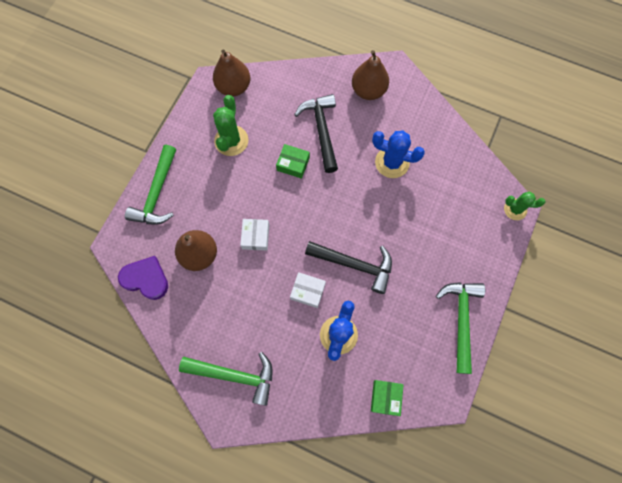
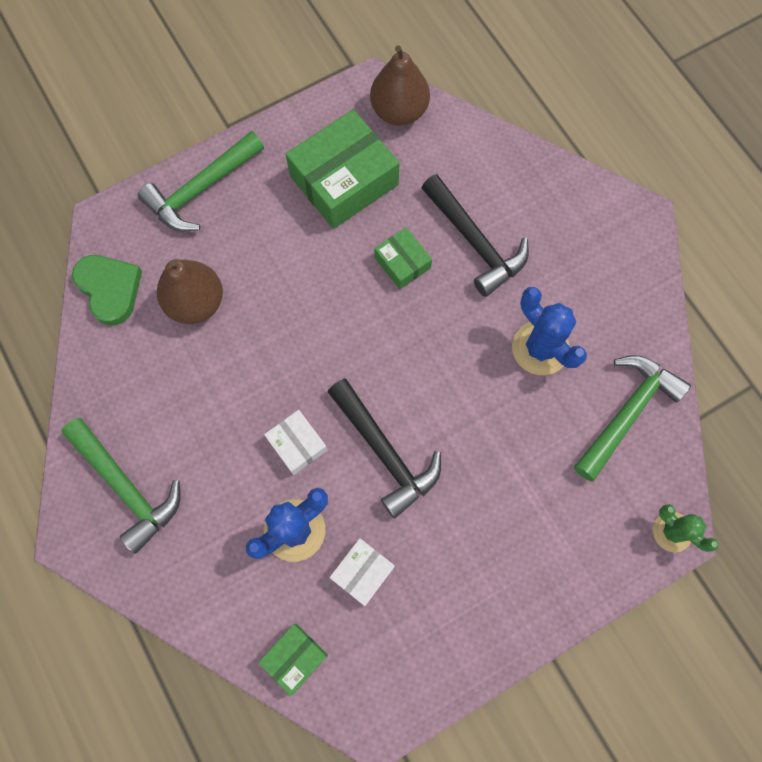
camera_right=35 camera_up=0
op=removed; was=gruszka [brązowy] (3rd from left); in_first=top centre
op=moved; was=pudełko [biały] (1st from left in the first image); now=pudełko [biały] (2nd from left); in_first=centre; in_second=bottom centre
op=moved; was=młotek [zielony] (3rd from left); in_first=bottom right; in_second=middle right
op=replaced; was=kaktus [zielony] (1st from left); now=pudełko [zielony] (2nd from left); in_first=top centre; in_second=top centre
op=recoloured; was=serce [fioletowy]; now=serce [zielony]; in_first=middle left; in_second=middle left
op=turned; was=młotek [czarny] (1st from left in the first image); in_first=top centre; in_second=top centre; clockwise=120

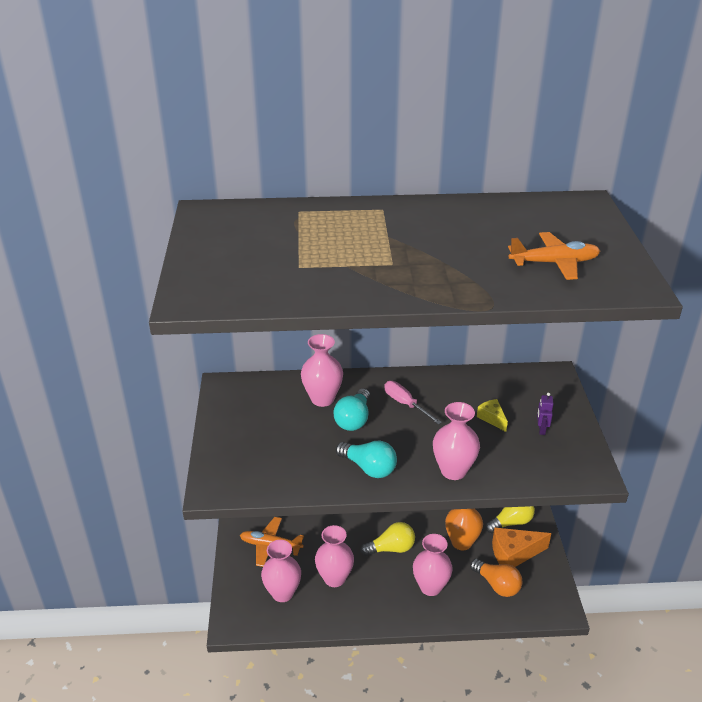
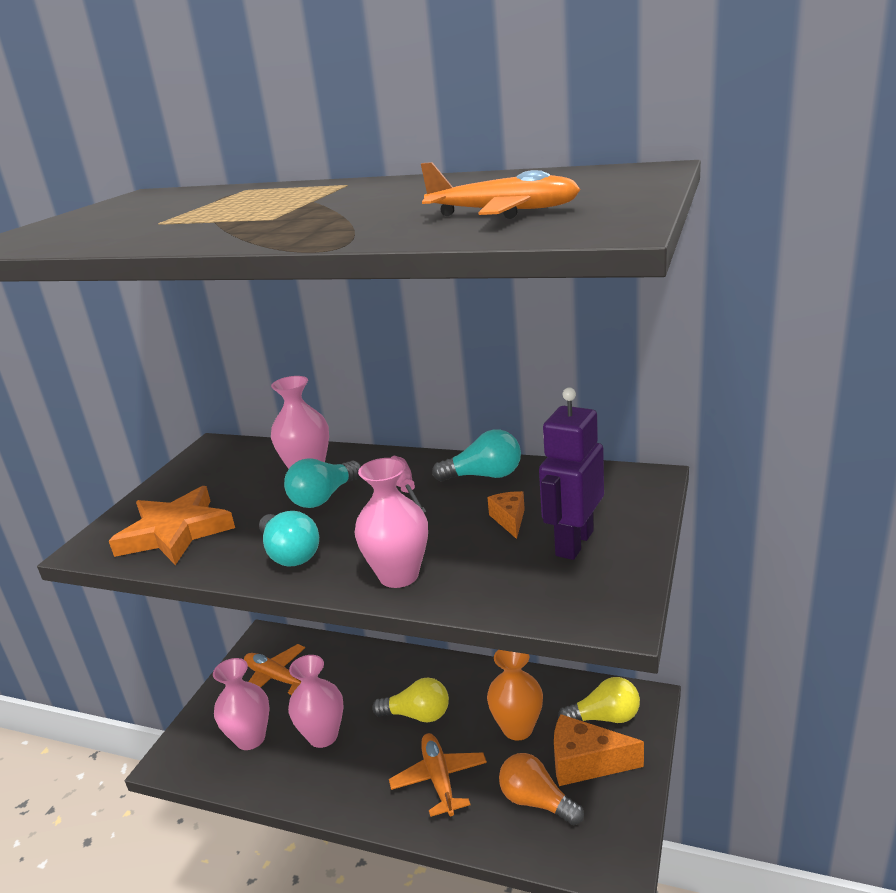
camera_right=25 camera_up=-10
op=added; now=gwiazda [pomarańczowy]; in_second=middle left
op=added; now=żarówka [turkusowy] (3rd from left); in_second=centre
op=replaced; was=wazon [różowy] (4th from left); now=samolot [pomarańczowy] (2nd from left); in_first=bottom centre; in_second=bottom centre
op=recoloured; was=ser [żółty]; now=ser [pomarańczowy] (1st from left); in_first=middle right; in_second=centre
op=turned; was=żarówka [pomarańczowy]; in_first=bottom right; in_second=bottom centre; clockwise=150
op=resized; was=robot [fioletowy]; in_first=middle right; in_second=centre; ratio=2.19

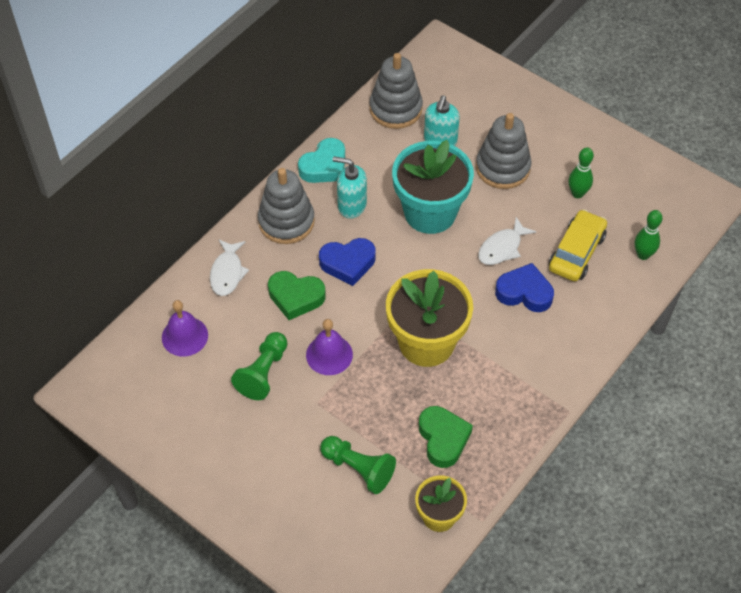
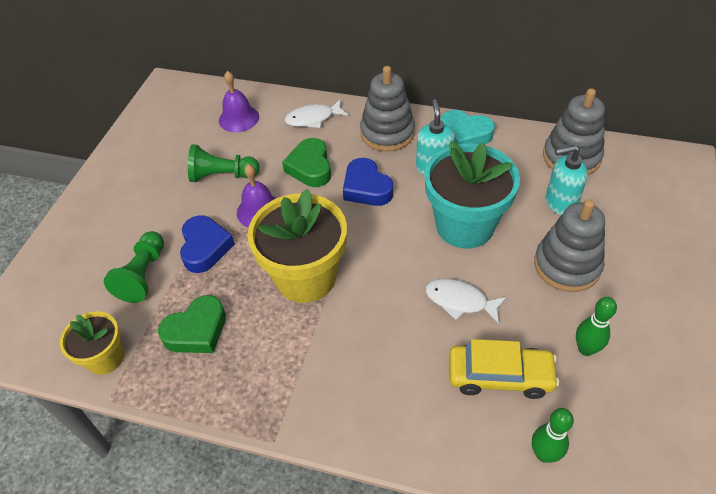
camera_right=70 camera_up=-5
op=moved; was=serce [niebieski] (2nd from left in the first image); now=serce [niebieski] (1st from left); in_first=middle right; in_second=middle left

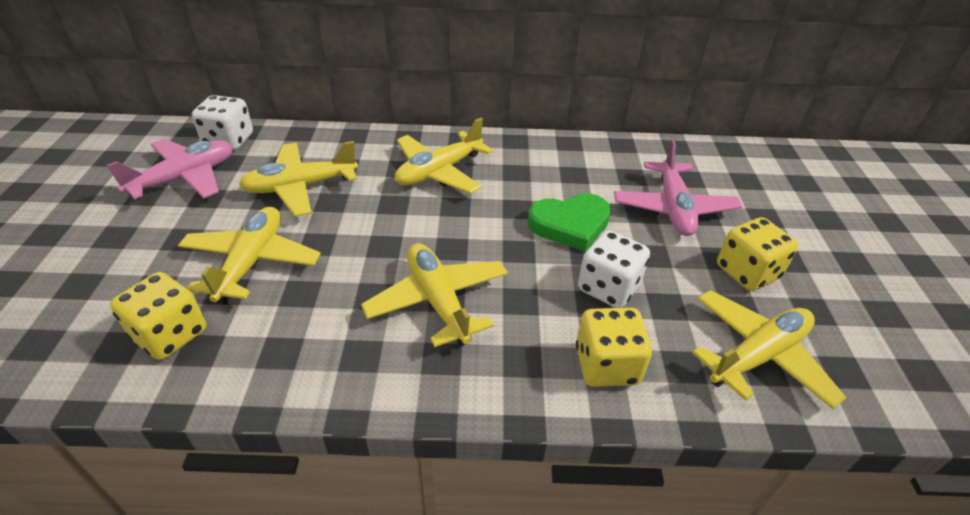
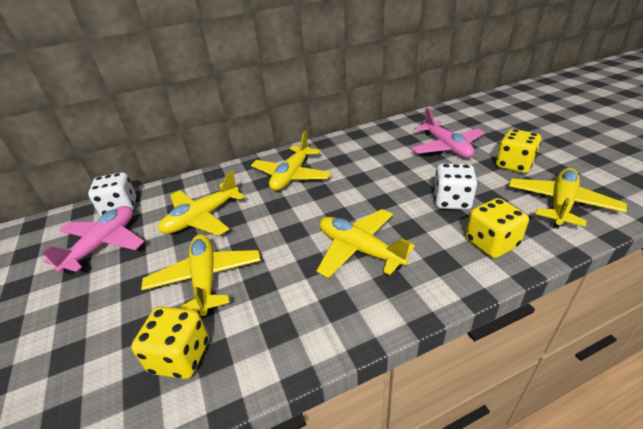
camera_right=-20 camera_up=-5
op=removed; was=serce [zielony]; in_first=centre

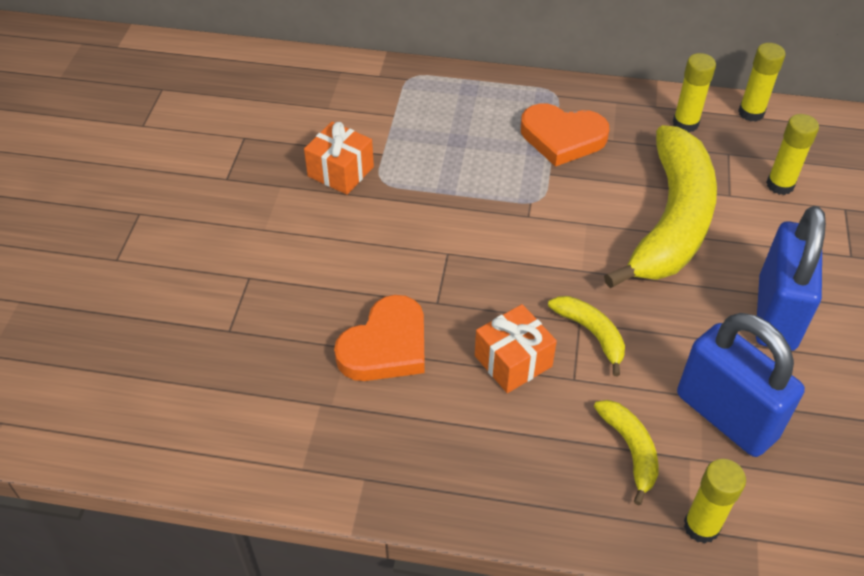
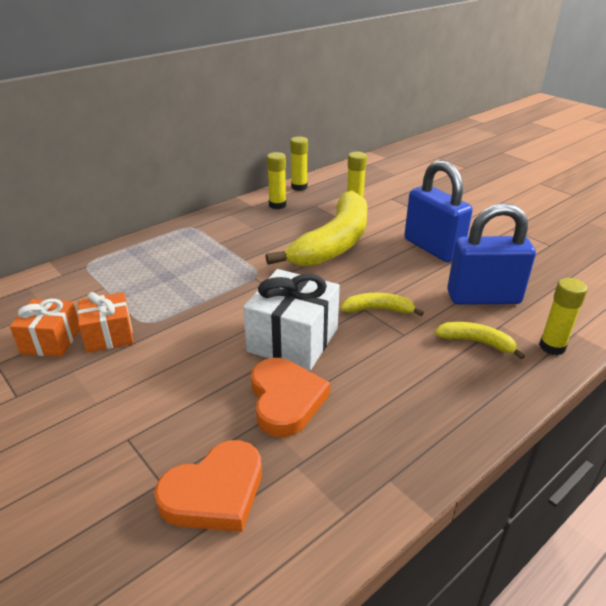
camera_right=-50 camera_up=-15
op=added; now=prezent [biały]; in_second=centre
op=moved; was=prezent [pomarańczowy] (2nd from left in the first image); now=prezent [pomarańczowy] (1st from left); in_first=centre; in_second=middle left
op=moved; was=serce [pomarańczowy] (2nd from left in the first image); now=serce [pomarańczowy] (1st from left); in_first=top centre; in_second=bottom centre
op=turned; was=banan [żółty] (3rd from left in the first image); in_first=middle right; in_second=centre; clockwise=60

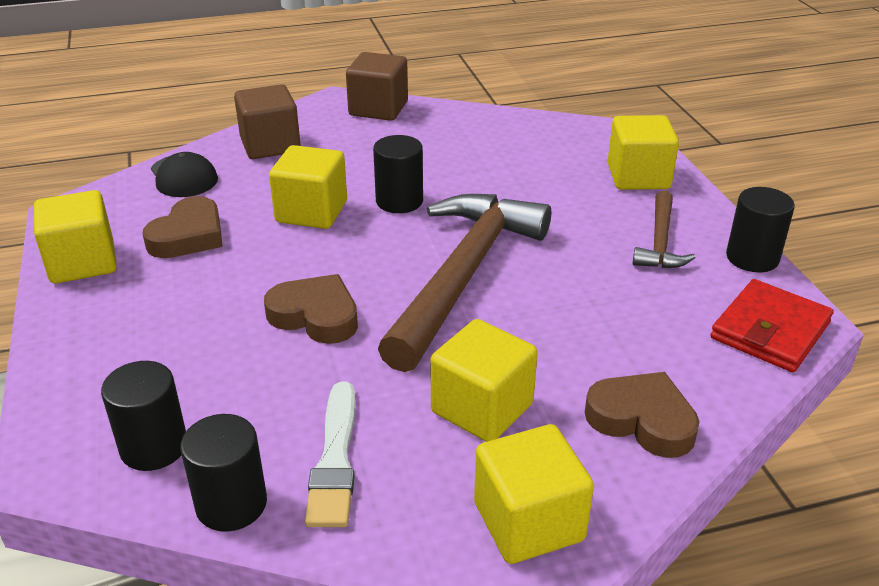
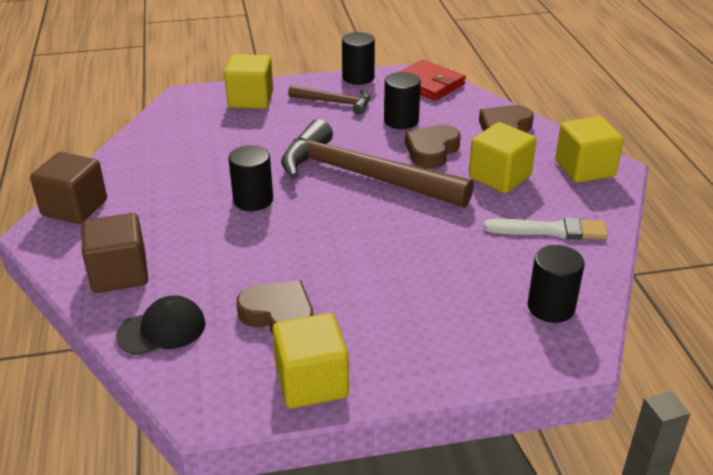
camera_right=-85 camera_up=0
op=removed; was=sześcian [żółty] (2nd from left); in_first=top centre
op=moved; was=walec [czarny] (2nd from left in the first image); now=walec [czarny] (3rd from left); in_first=bottom left; in_second=top centre
op=moved; was=serce [brązowy] (2nd from left); in_first=centre; in_second=top centre

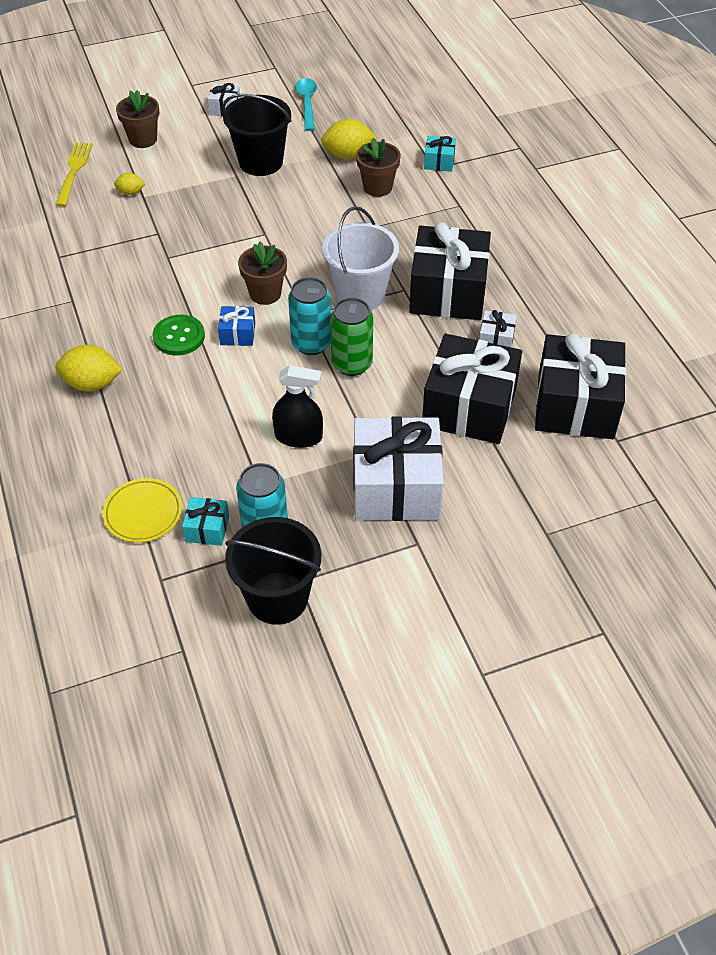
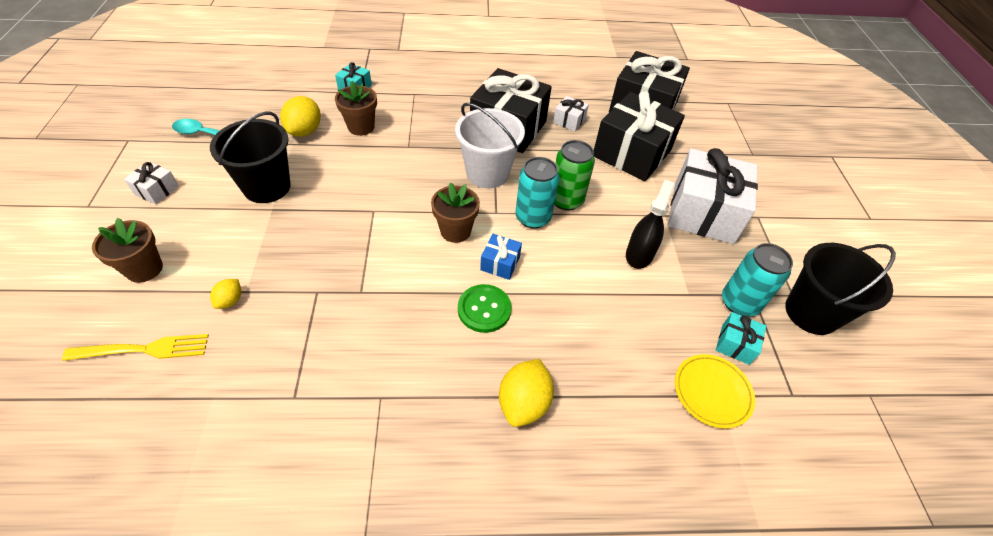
camera_right=-75 camera_up=0
op=turned; was=widelec [żółty]; in_first=top left; in_second=middle left; clockwise=150

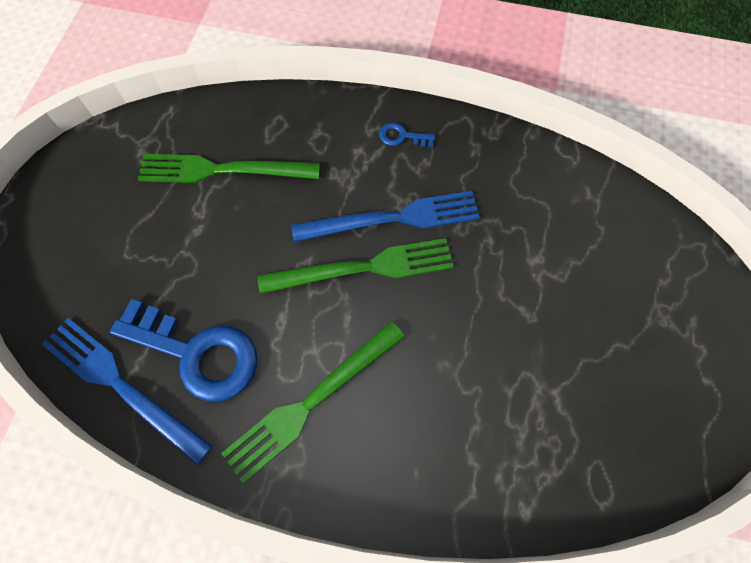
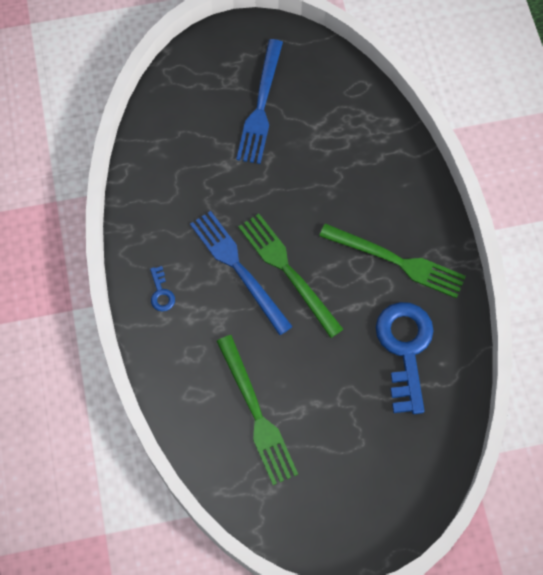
camera_right=-115 camera_up=0
op=moved; was=widelec [niebieski] (1st from left in the first image); now=widelec [niebieski] (2nd from left); in_first=bottom left; in_second=top centre

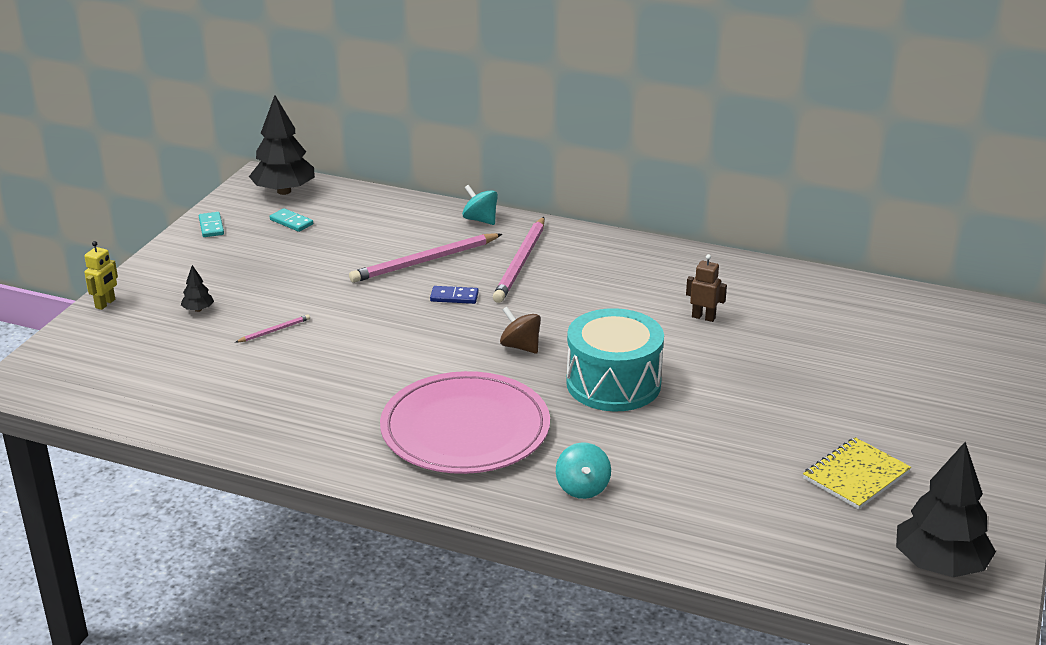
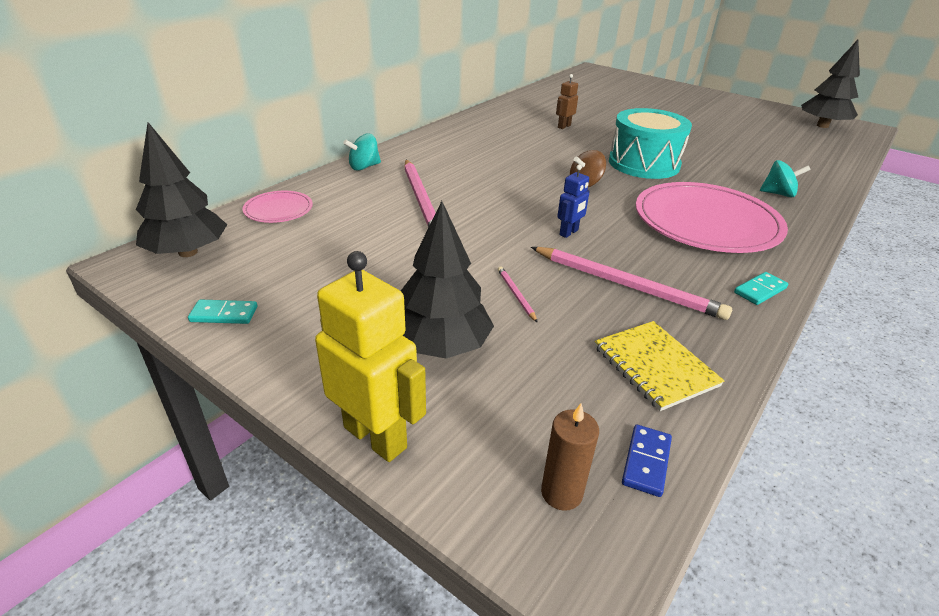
camera_right=-75 camera_up=5
op=added; now=talerz [różowy] (1st from left); in_second=middle left
op=added; now=świeca [brązowy]; in_second=bottom centre
op=added; now=robot [niebieski]; in_second=top centre
op=moved; was=kostka domina [turkusowy] (2nd from left); in_first=middle left; in_second=middle right
op=moved; was=kostka domina [niebieski]; in_first=centre; in_second=bottom right
op=moved; was=ołówek [różowy] (3rd from left); in_first=centre; in_second=middle right
op=moved; was=zeszyt [żółty]; in_first=bottom right; in_second=middle right
op=resized; was=robot [żółty]; in_first=middle left; in_second=centre; ratio=1.89
op=resized; was=drzewko [czarny] (1st from left in the first image); in_first=middle left; in_second=centre; ratio=2.3

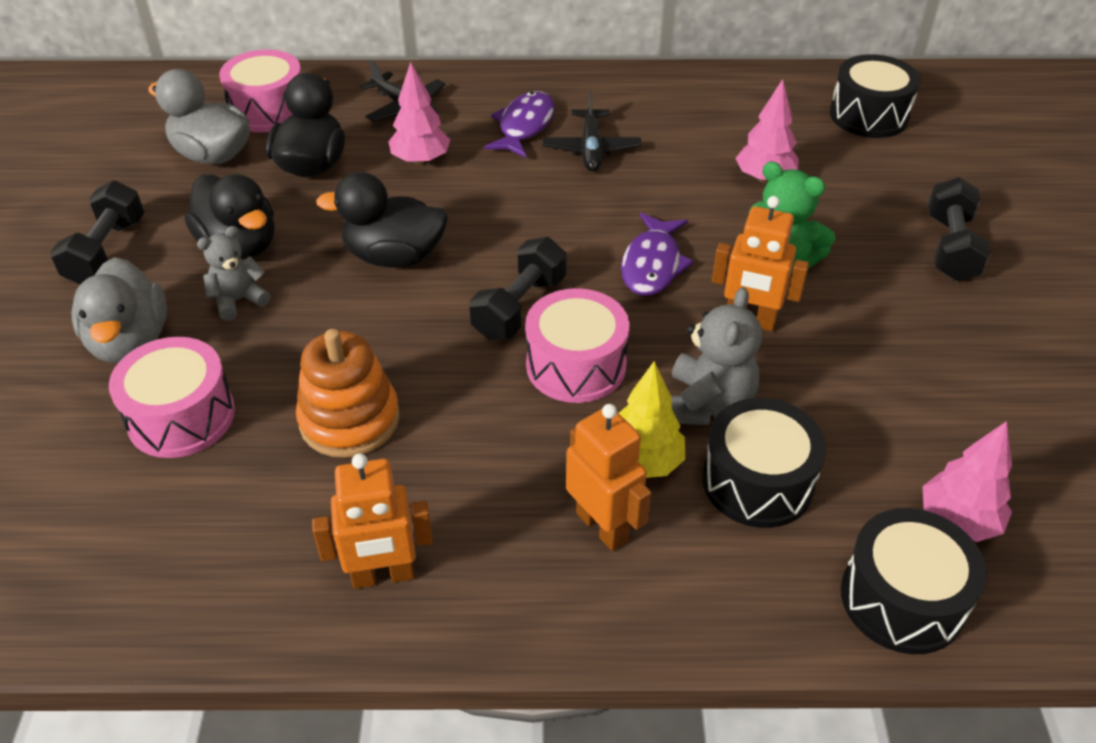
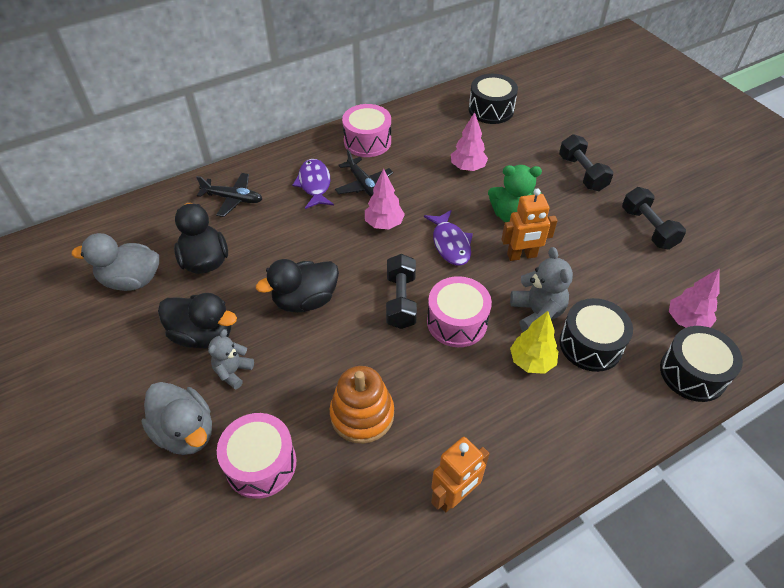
camera_right=-30 camera_up=5
op=removed; was=robot [pomarańczowy] (2nd from left); in_first=centre
op=moved; was=hantel [czarny] (1st from left in the first image); now=hantel [czarny] (3rd from left); in_first=top left; in_second=middle right
op=moved; was=bęben [różowy] (2nd from left); in_first=top left; in_second=top centre
op=moved; was=drzewko [różowy] (1st from left); in_first=top centre; in_second=centre

